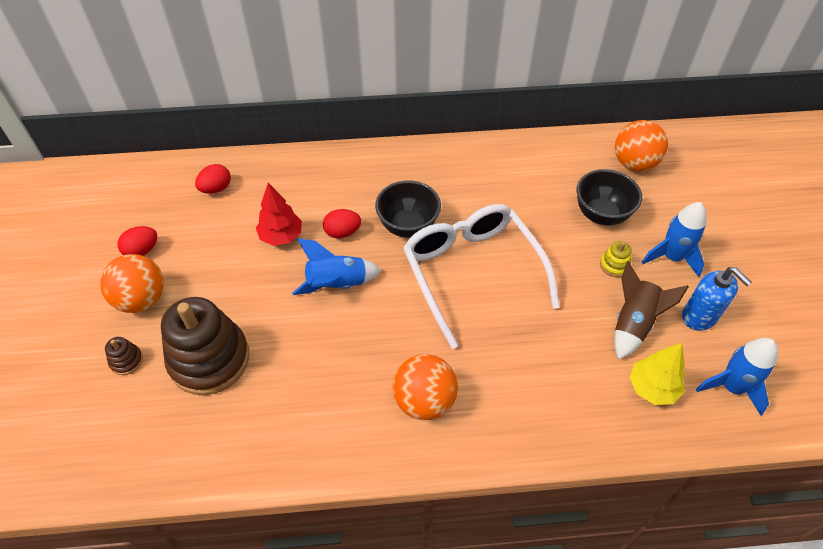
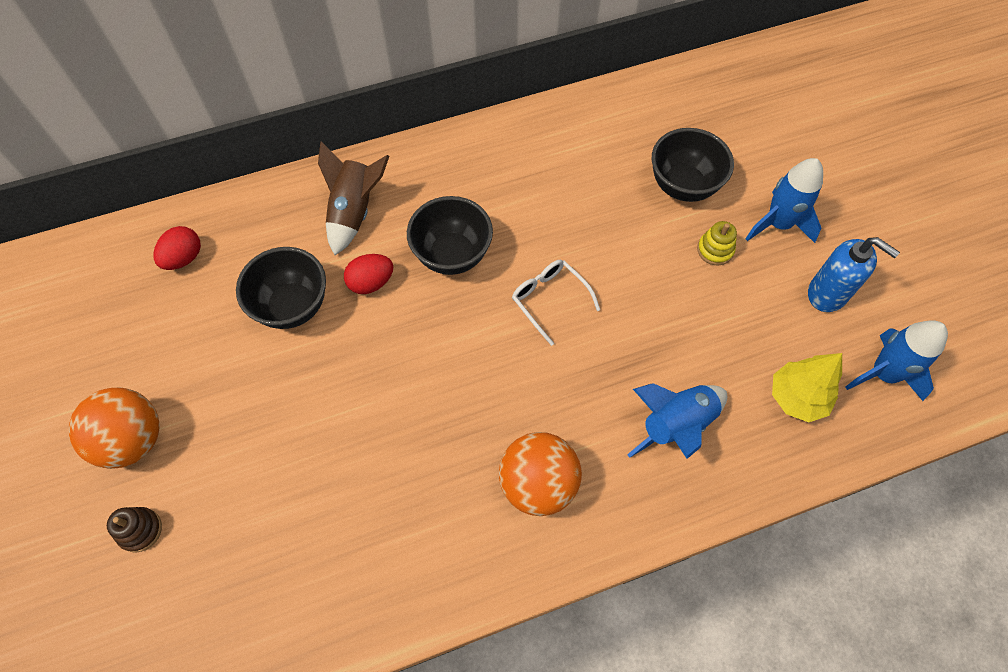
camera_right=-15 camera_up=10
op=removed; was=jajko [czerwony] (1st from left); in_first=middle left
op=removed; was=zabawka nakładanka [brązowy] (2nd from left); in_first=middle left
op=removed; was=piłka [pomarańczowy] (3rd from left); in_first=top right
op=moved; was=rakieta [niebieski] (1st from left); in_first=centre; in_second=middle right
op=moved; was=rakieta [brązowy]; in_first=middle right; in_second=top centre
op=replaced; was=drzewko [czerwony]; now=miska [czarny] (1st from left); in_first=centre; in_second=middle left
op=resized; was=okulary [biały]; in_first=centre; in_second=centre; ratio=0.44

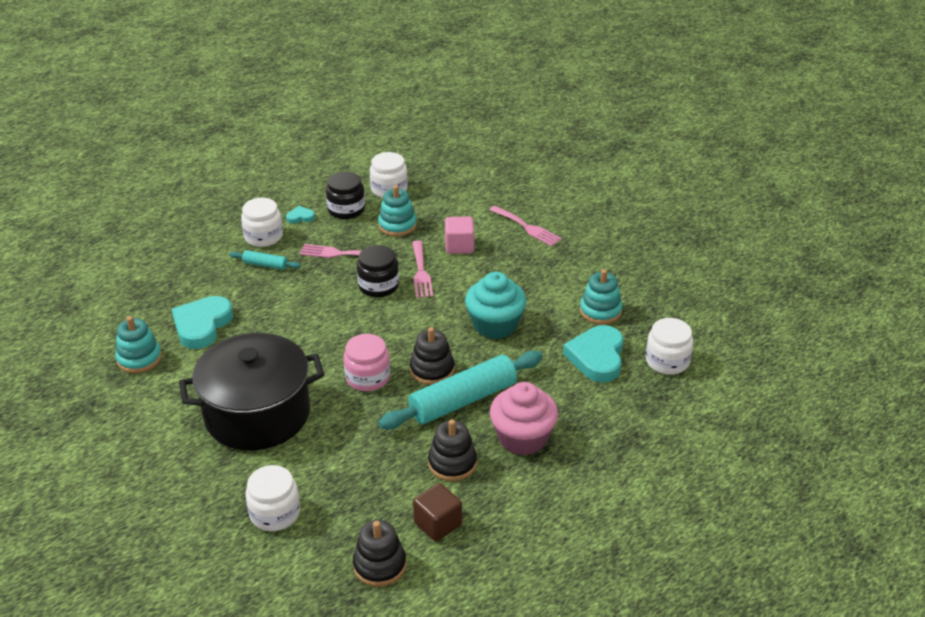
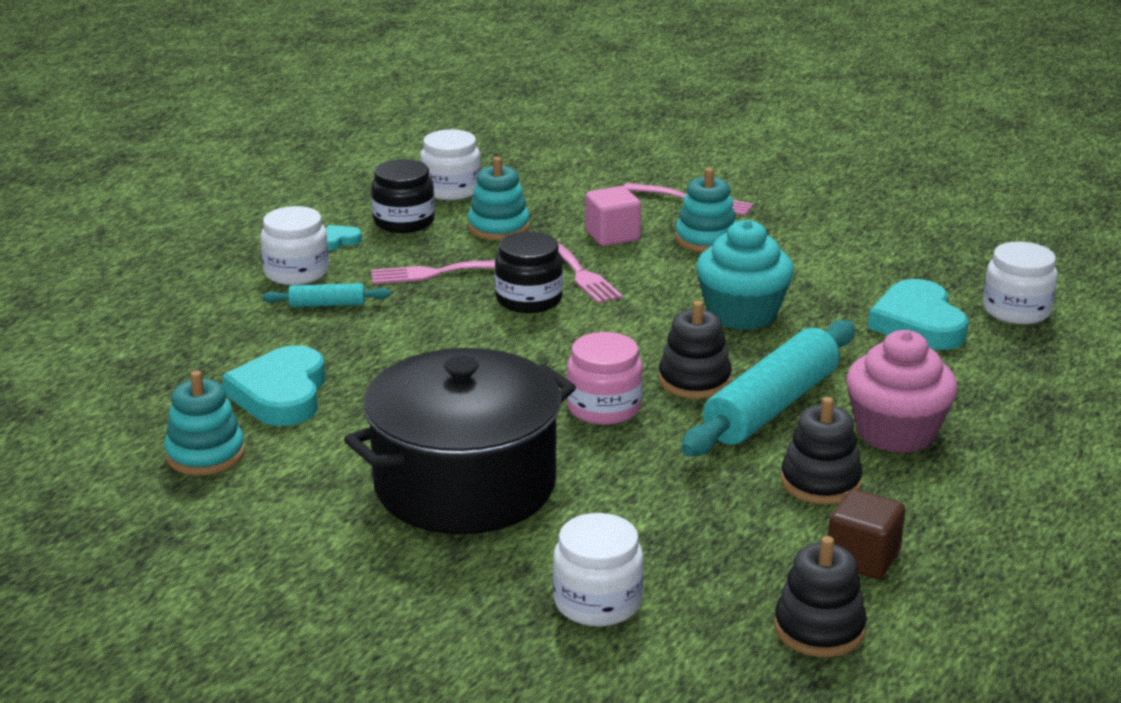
camera_right=-20 camera_up=-10
op=moved; was=zabawka nakładanka [turkusowy] (3rd from left); in_first=centre; in_second=top centre

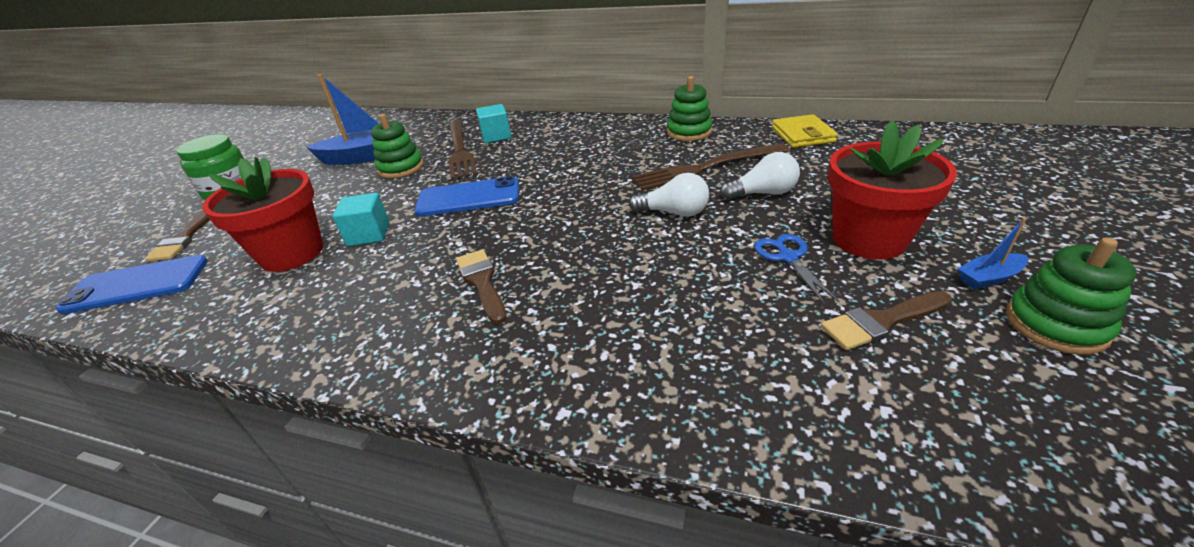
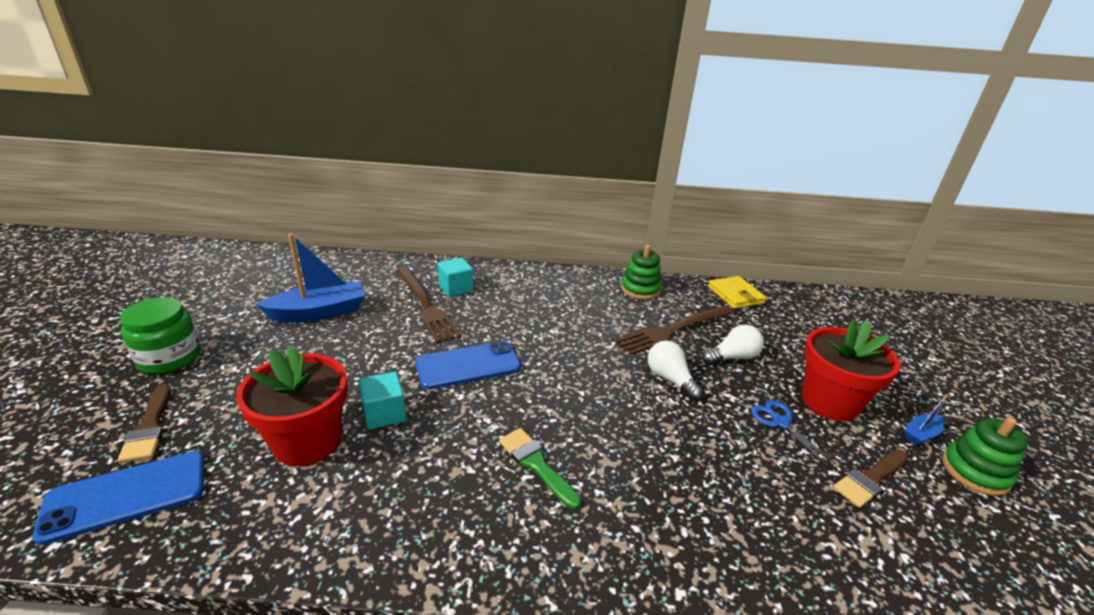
camera_right=-20 camera_up=-5
op=removed; was=zabawka nakładanka [zielony] (1st from left); in_first=top left
op=recoloured; was=pędzel [brązowy] (2nd from left); now=pędzel [zielony]; in_first=centre; in_second=bottom centre
op=turned; was=żarówka [biały] (1st from left); in_first=centre; in_second=centre; clockwise=-120

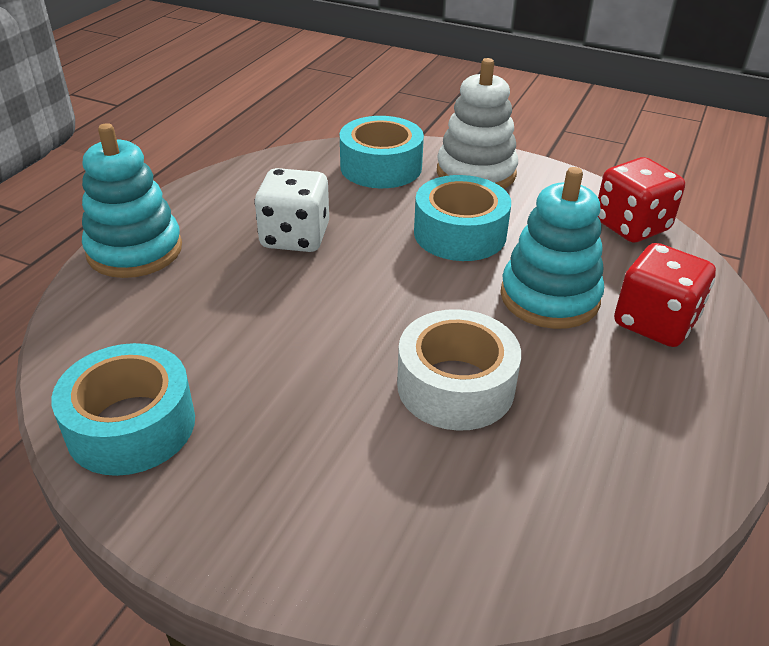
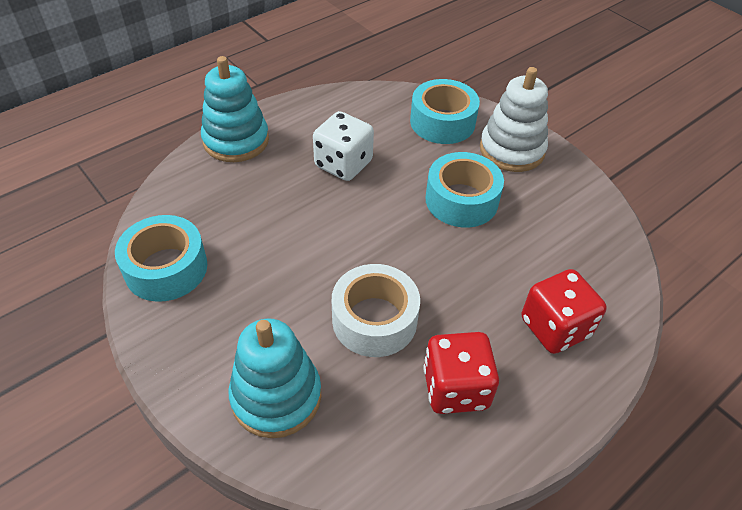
camera_right=25 camera_up=10
op=moved; was=zabawka nakładanka [turkusowy] (2nd from left); in_first=middle right; in_second=bottom centre
op=moved; was=kostka do gry [czerwony] (1st from left); in_first=top right; in_second=bottom centre

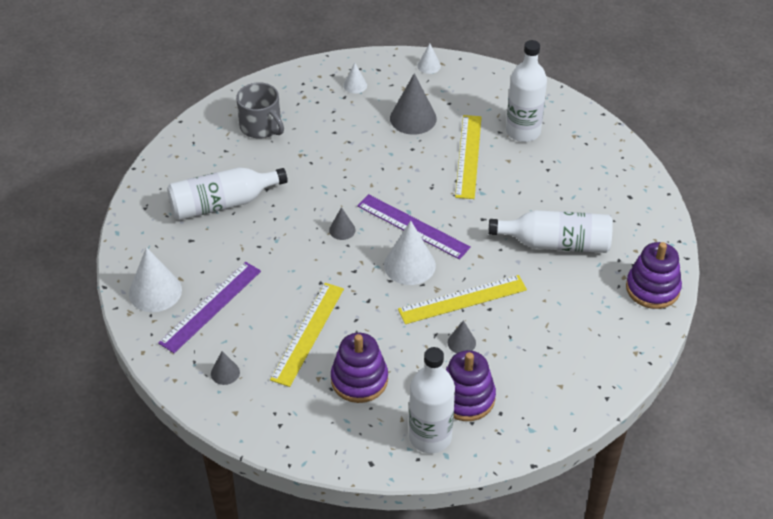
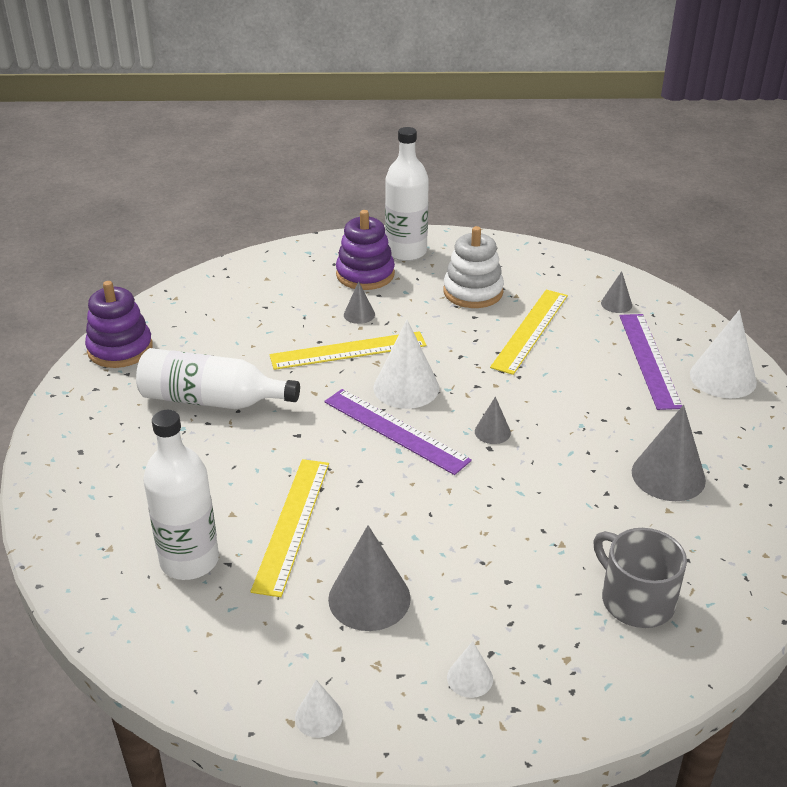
camera_right=-175 camera_up=-10
op=replaced; was=butelka [biały] (1st from left); now=stożek [szary] (5th from left); in_first=middle left; in_second=middle right
op=recoloured; was=zabawka nakładanka [fioletowy] (1st from left); now=zabawka nakładanka [biały]; in_first=bottom centre; in_second=centre
op=turned; was=linijka [fioletowy] (1st from left in the first image); in_first=middle left; in_second=middle right; clockwise=-45

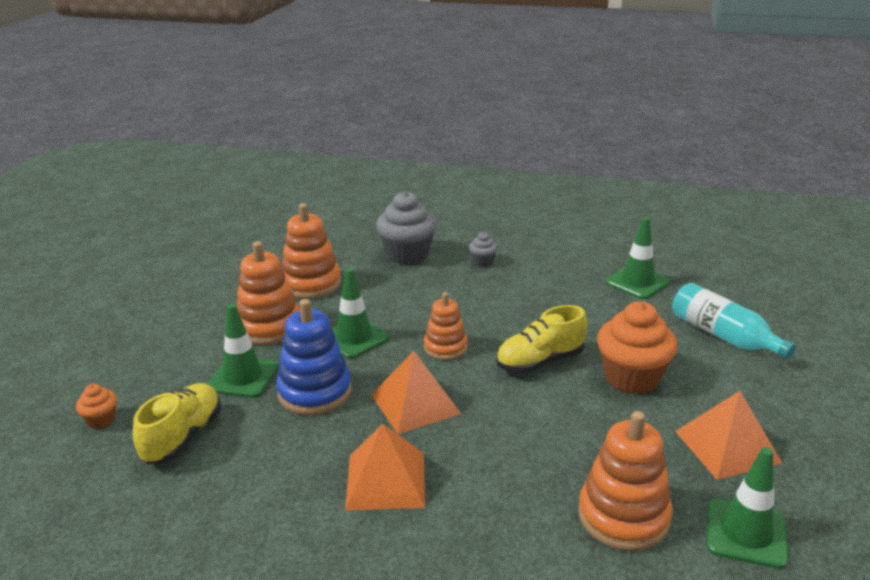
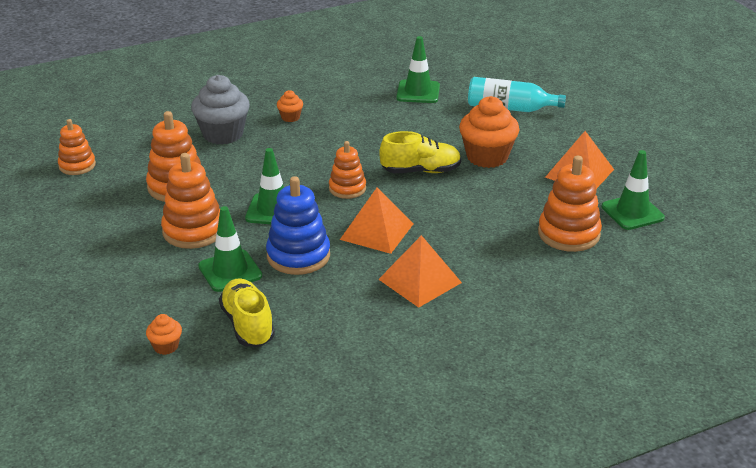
camera_right=-40 camera_up=5
op=added; now=zabawka nakładanka [pomarańczowy] (1st from left); in_second=top left
op=recoloured; was=muffinka [szary] (2nd from left); now=muffinka [pomarańczowy] (2nd from left); in_first=centre; in_second=top centre
op=turned; was=but [żółty] (2nd from left); in_first=centre; in_second=top centre; clockwise=-120

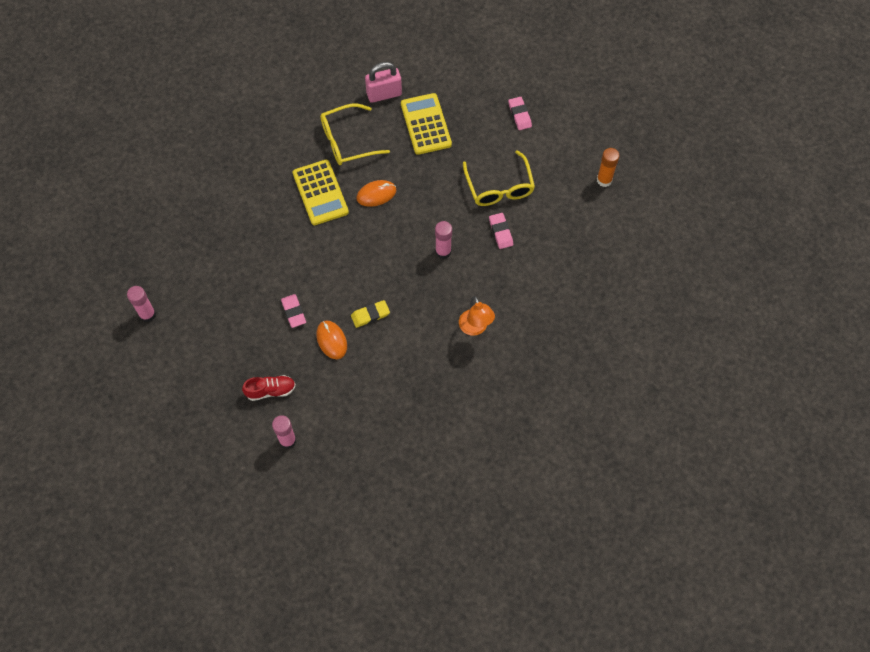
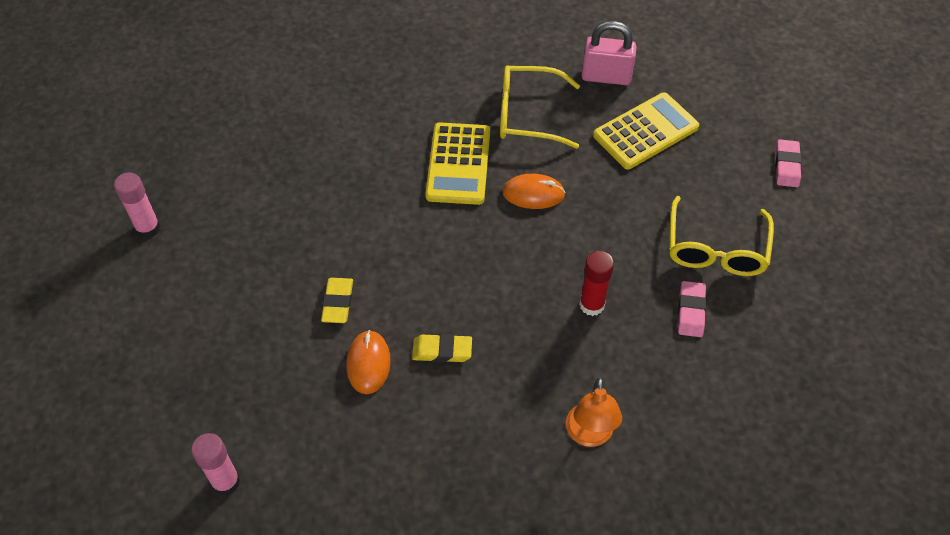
camera_right=25 camera_up=-10
op=removed; was=but [czerwony]; in_first=middle left
op=removed; was=klej w sztyfcie [pomarańczowy]; in_first=top right
op=recoloured; was=gumka do mazania [różowy] (1st from left); now=gumka do mazania [żółty] (1st from left); in_first=centre; in_second=centre
op=recoloured; was=klej w sztyfcie [różowy] (3rd from left); now=klej w sztyfcie [czerwony]; in_first=centre; in_second=centre
op=turned; was=kalkulator [żółty] (2nd from left); in_first=top centre; in_second=top right; clockwise=45

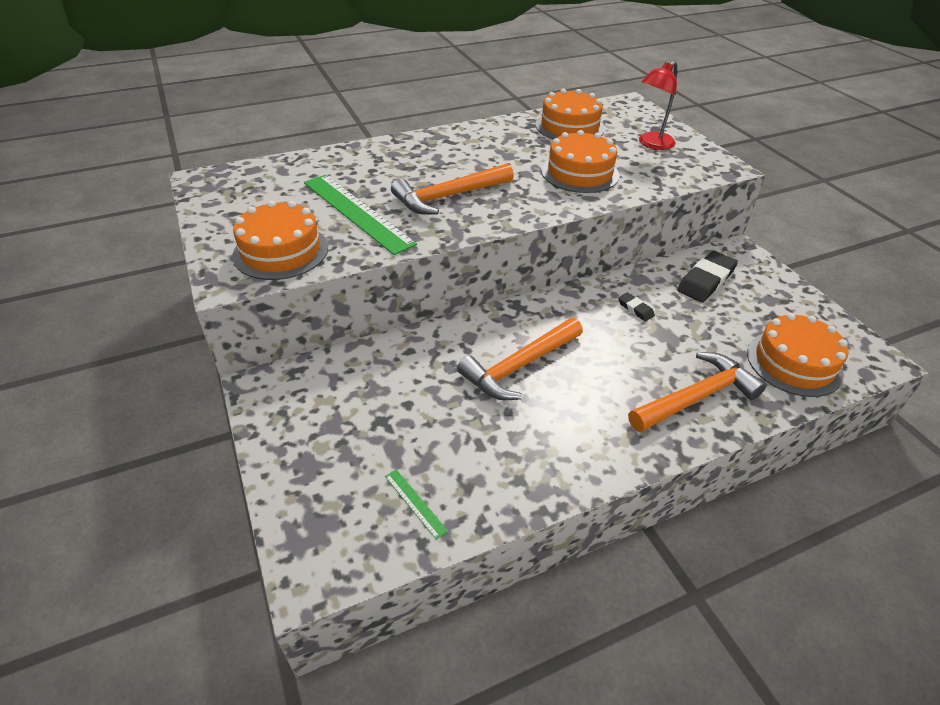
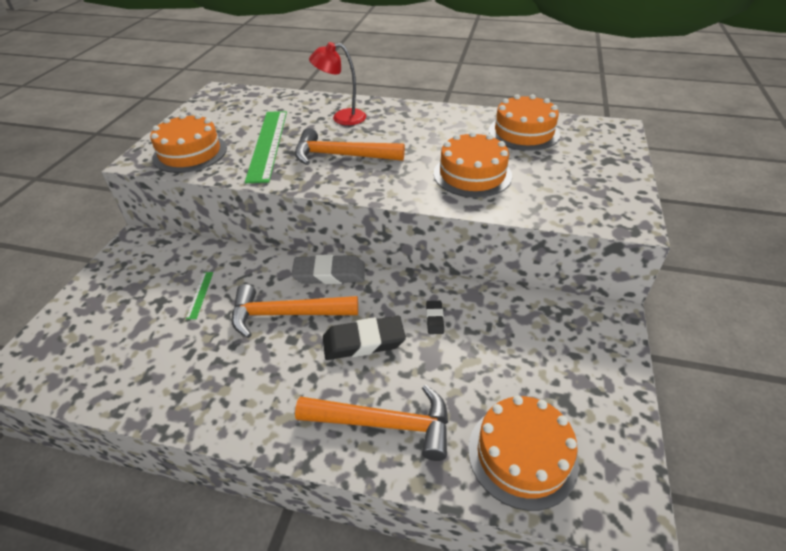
camera_right=40 camera_up=0
op=added; now=gumka do mazania [szary]; in_second=centre
op=moved; was=linijka [zielony] (2nd from left in the first image); now=linijka [zielony] (1st from left); in_first=bottom centre; in_second=middle left
op=moved; was=lampka [czerwony]; in_first=top right; in_second=top centre
op=moved; was=gumka do mazania [czarny] (2nd from left in the first image); now=gumka do mazania [czarny] (1st from left); in_first=middle right; in_second=centre

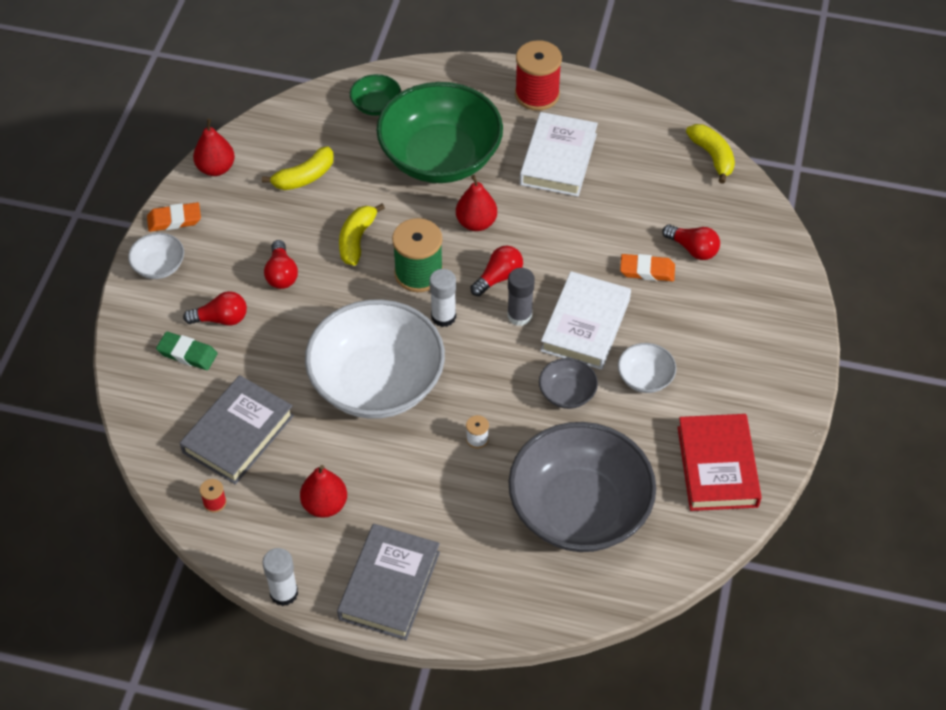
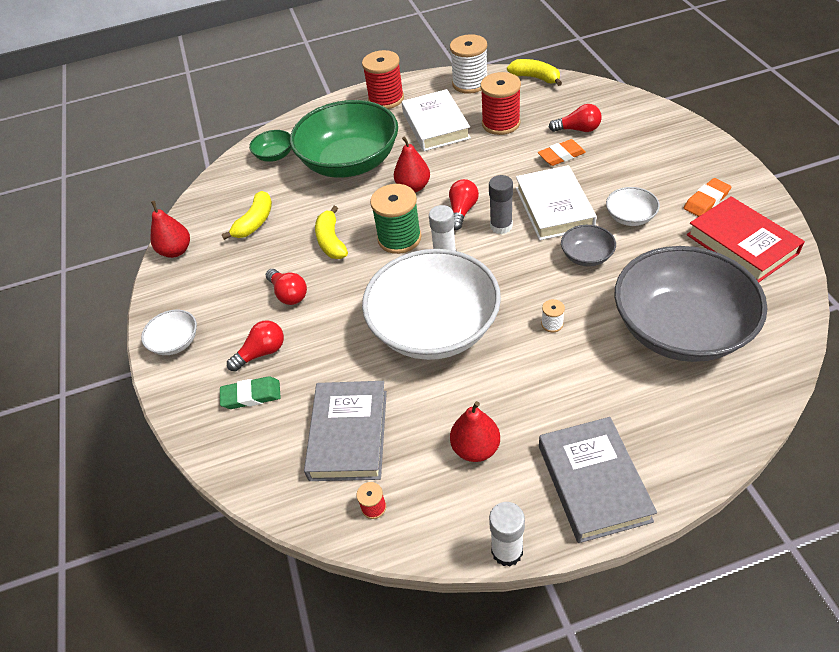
camera_right=-25 camera_up=-5
op=added; now=szpulka [biały] (1st from left); in_second=top centre
op=added; now=szpulka [czerwony] (3rd from left); in_second=top centre
op=moved; was=gumka do mazania [pomarańczowy] (1st from left in the first image); now=gumka do mazania [pomarańczowy] (2nd from left); in_first=top left; in_second=top right

